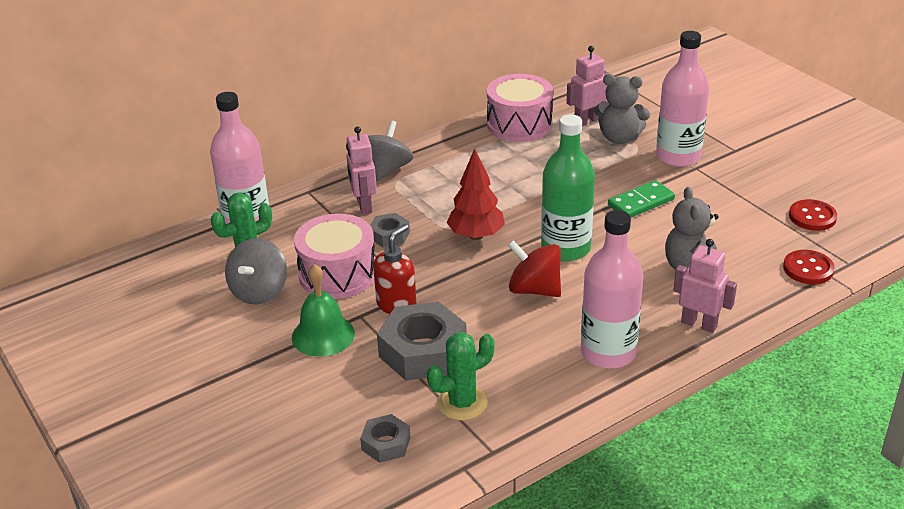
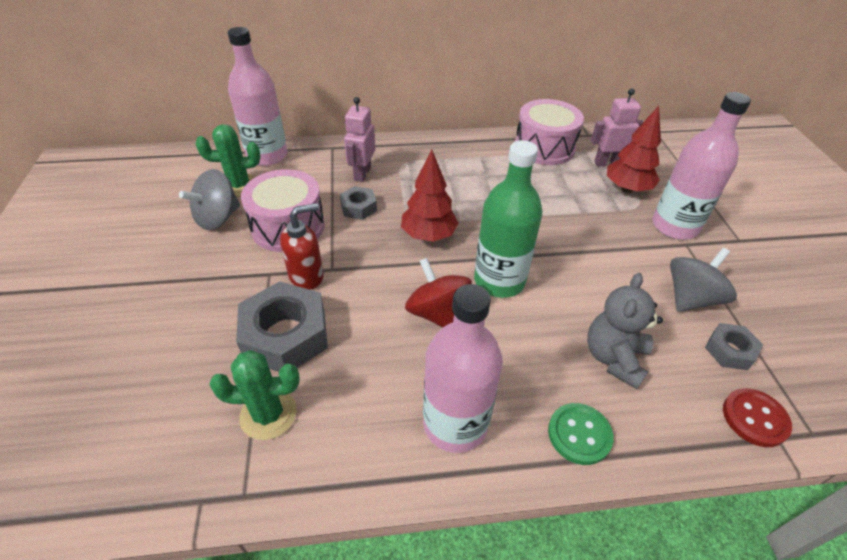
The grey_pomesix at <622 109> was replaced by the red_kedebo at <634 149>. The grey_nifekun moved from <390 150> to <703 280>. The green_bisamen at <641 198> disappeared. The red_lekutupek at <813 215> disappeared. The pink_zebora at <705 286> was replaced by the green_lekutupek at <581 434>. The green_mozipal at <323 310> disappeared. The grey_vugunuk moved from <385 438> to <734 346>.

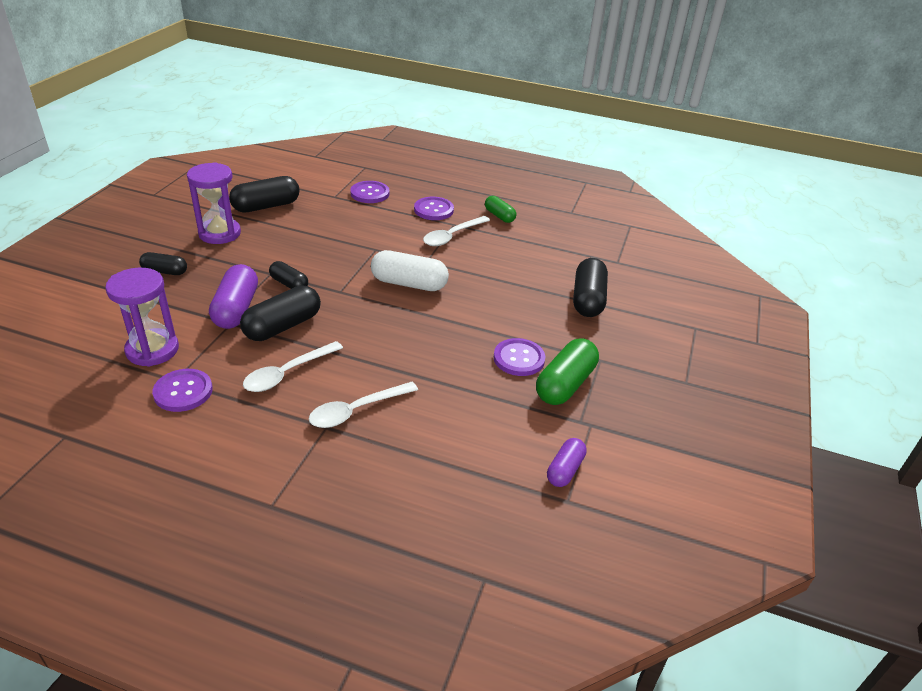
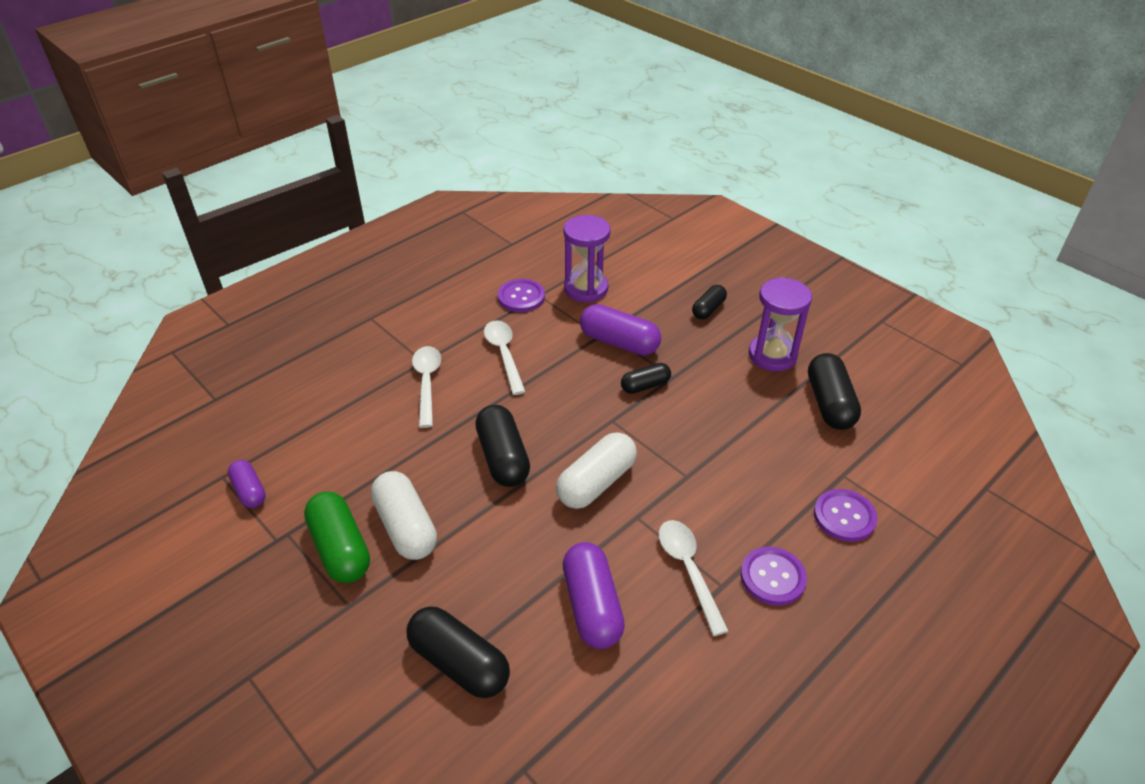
The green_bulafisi at <500 209> disappeared. The black_bulafisi moved from <280 313> to <502 446>. The purple_lekutupek at <519 357> was replaced by the white_bulafisi at <404 515>. The purple_bulafisi at <594 595> appeared.

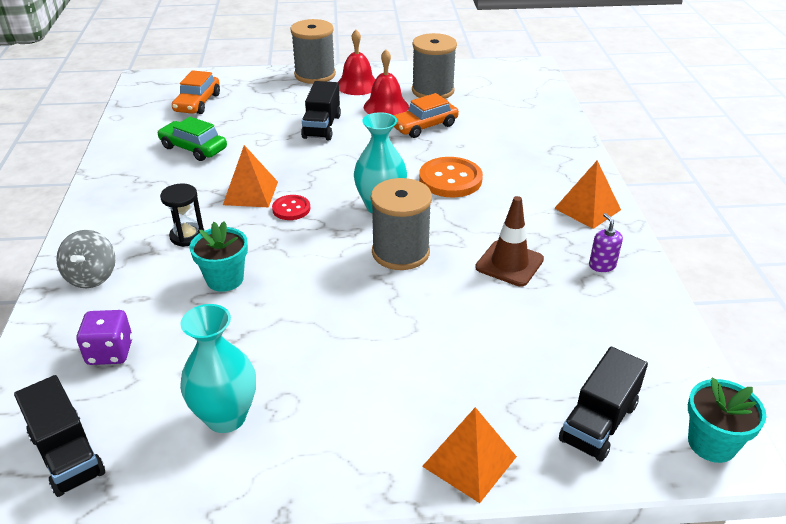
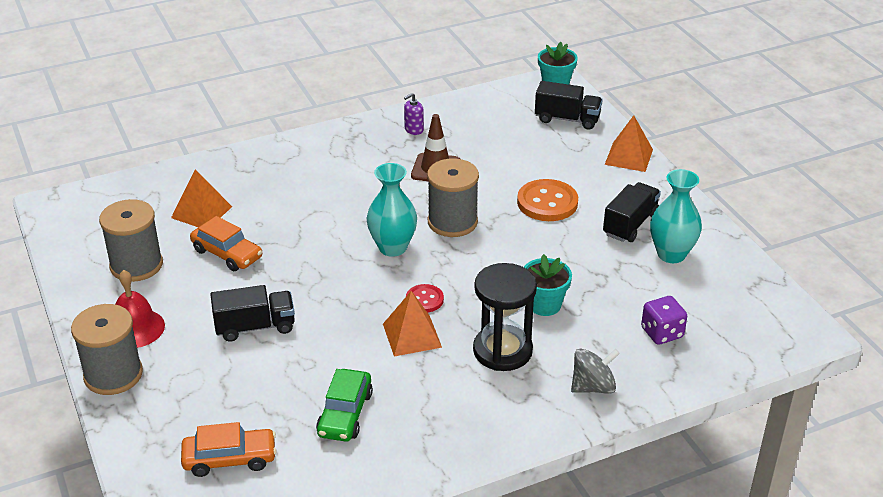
The red_mozipal at <386 82> disappeared. The orange_lekutupek moved from <451 177> to <547 200>. The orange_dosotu moved from <587 194> to <201 198>. The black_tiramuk at <182 215> changed to 1.73 times the size. The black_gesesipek moved from <59 436> to <632 212>.

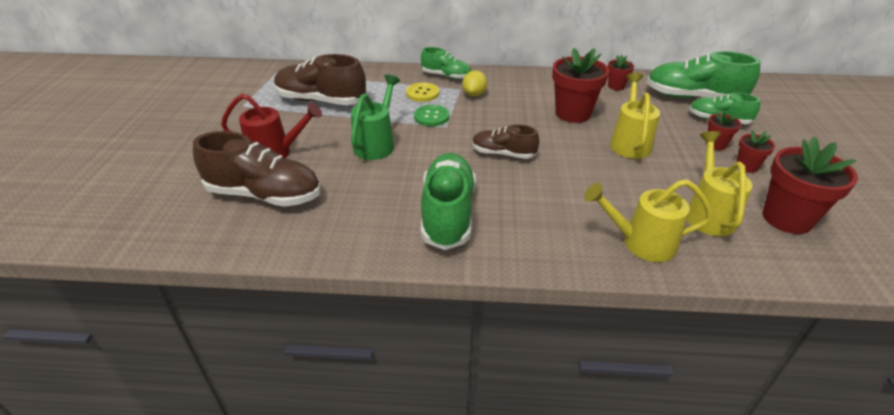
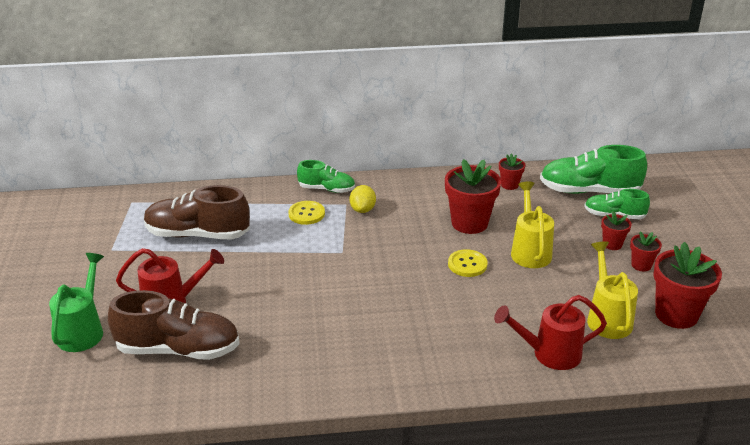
The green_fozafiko moved from <375 117> to <76 302>. The green_lekutupek at <432 115> disappeared. The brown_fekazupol at <505 141> disappeared. The green_fekazupol at <448 201> disappeared. The yellow_fozafiko at <648 220> became the red_fozafiko at <550 332>. The yellow_lekutupek at <468 263> appeared.

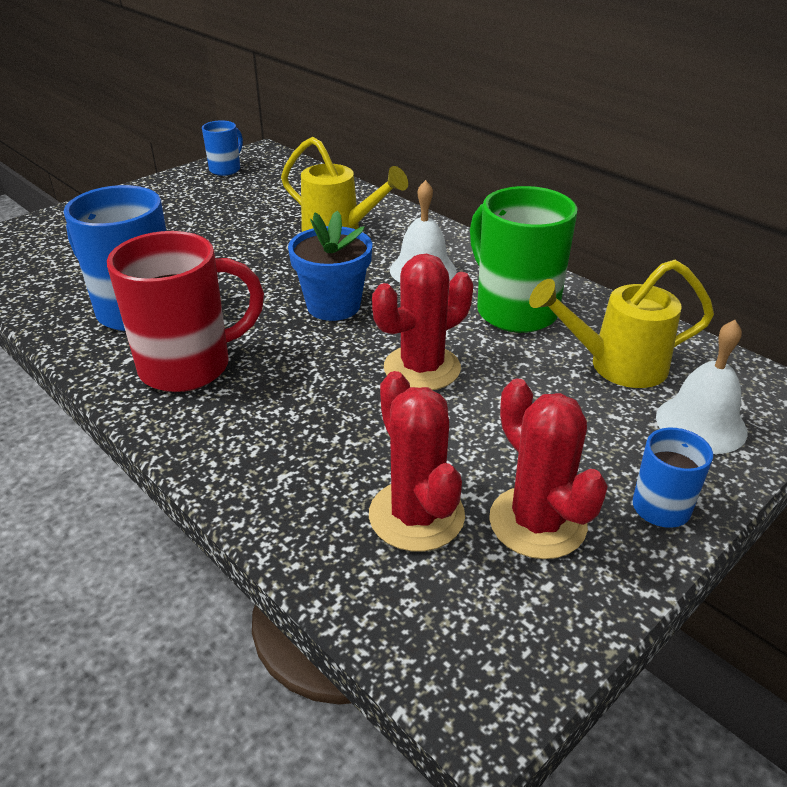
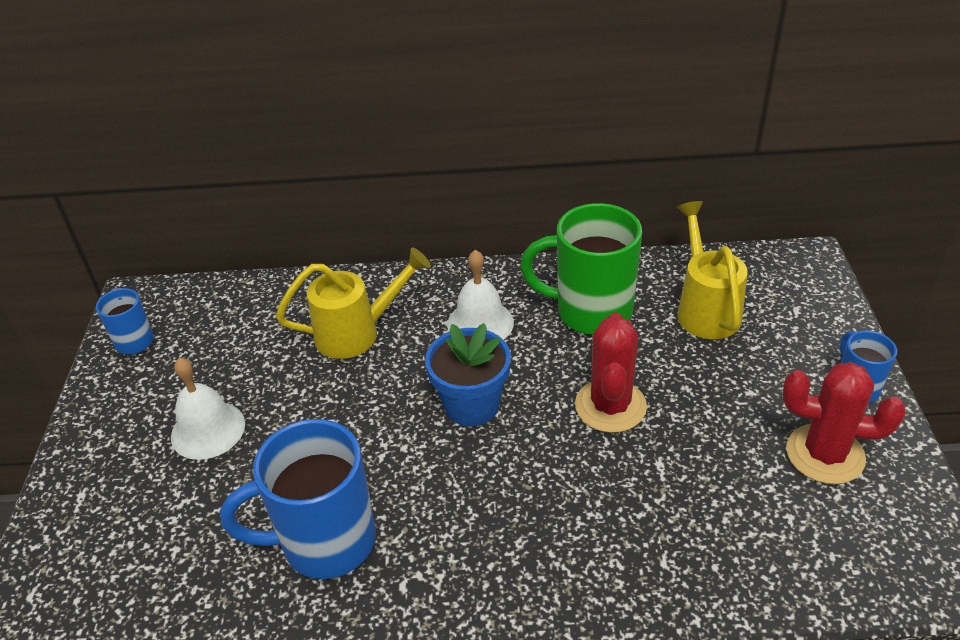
The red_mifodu at <185 311> disappeared. The yellow_fozafiko at <621 324> turned 135 degrees clockwise. The white_mozipal moved from <702 387> to <208 409>. The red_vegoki at <417 461> disappeared.

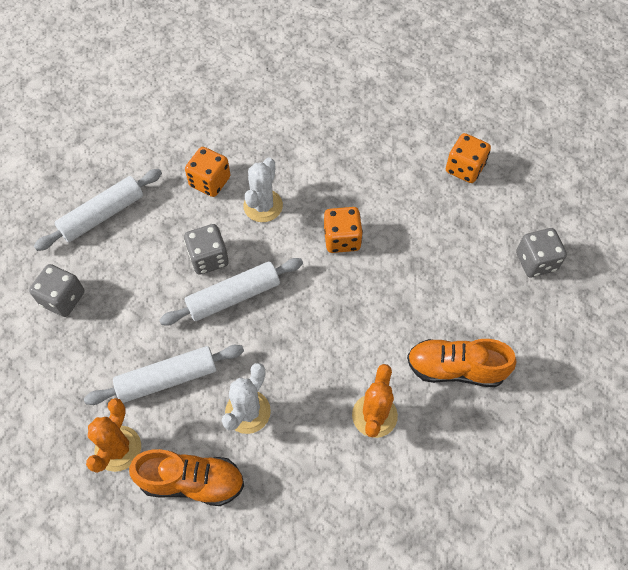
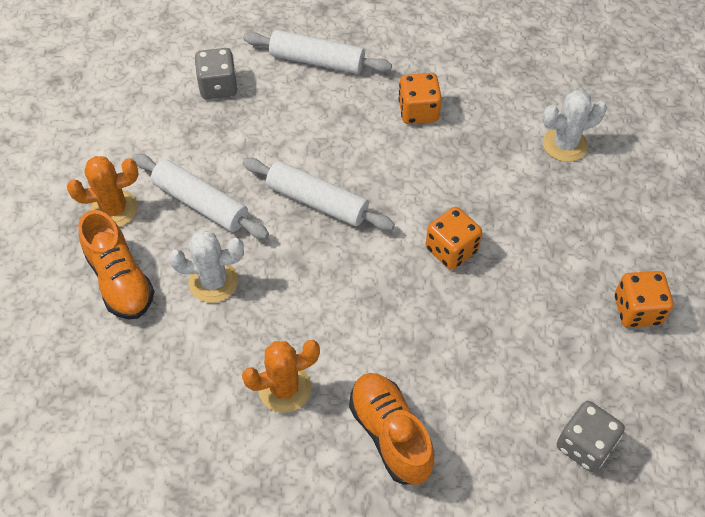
The white_vegoki moved from <263 189> to <575 126>. The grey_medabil at <206 249> disappeared.

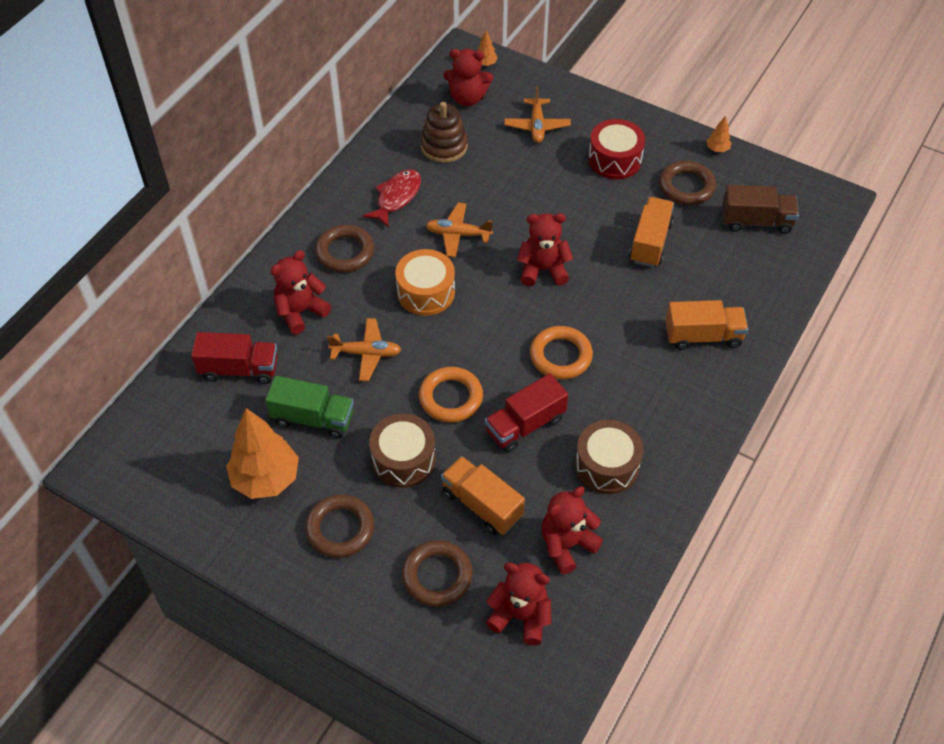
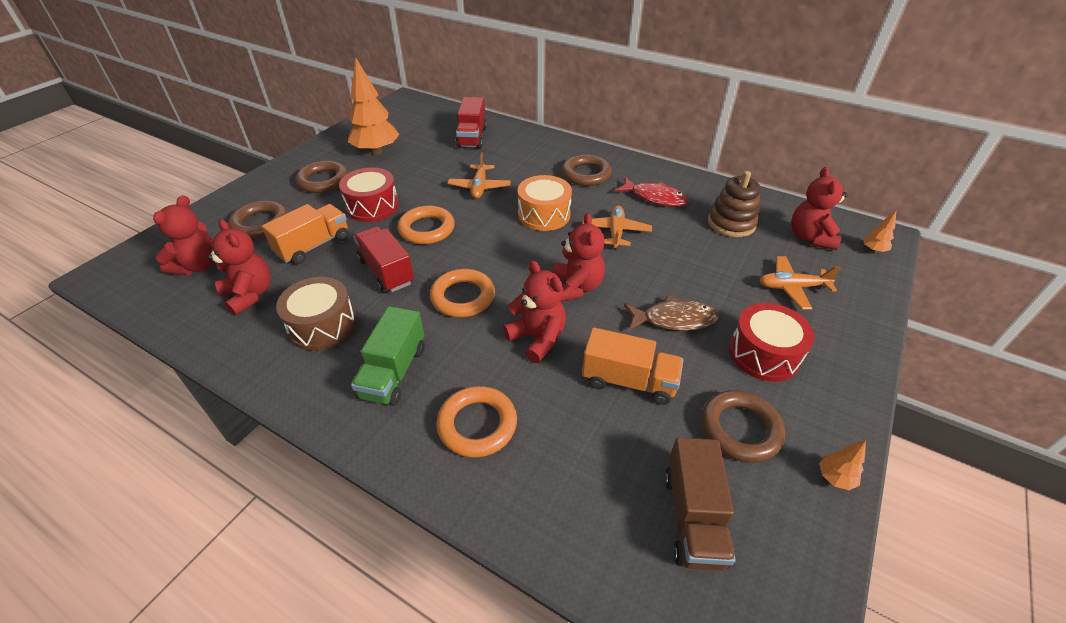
The red_pomesix moved from <301 292> to <534 311>. The orange_gesesipek at <706 325> was replaced by the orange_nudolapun at <477 422>. The green_gesesipek moved from <309 407> to <388 356>. The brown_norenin at <402 451> became the red_norenin at <369 195>. The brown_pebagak at <671 313> appeared.

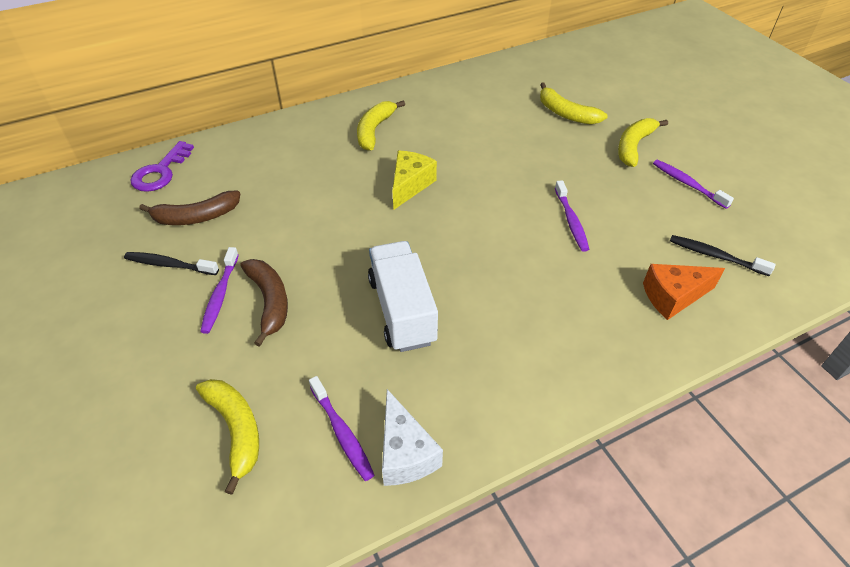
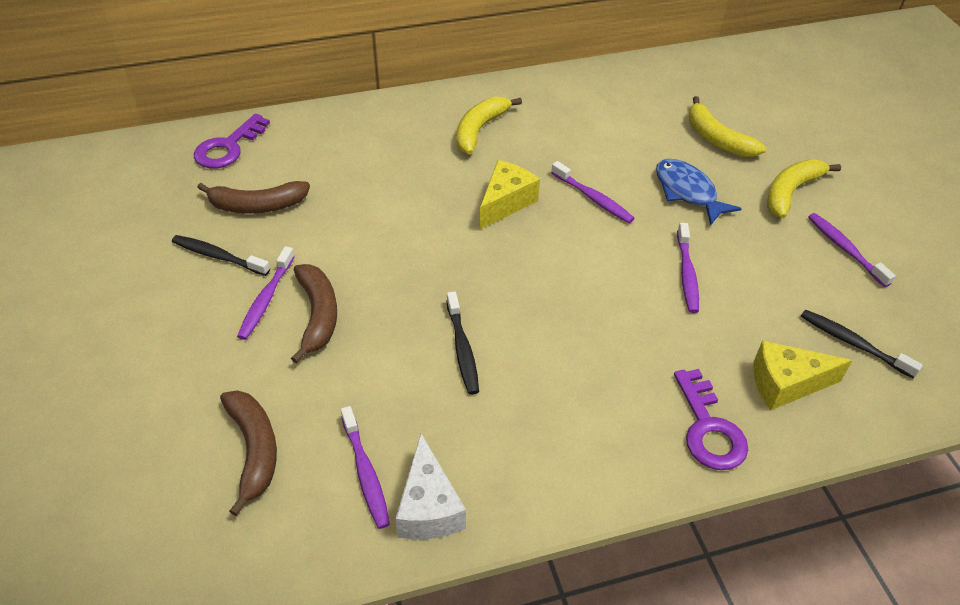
The white_gesesipek at <403 296> was replaced by the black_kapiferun at <463 343>. The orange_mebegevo at <684 292> became the yellow_mebegevo at <803 375>. The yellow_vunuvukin at <227 437> became the brown_vunuvukin at <248 453>. The blue_pebagak at <699 192> appeared. The purple_kapiferun at <592 192> appeared. The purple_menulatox at <711 419> appeared.

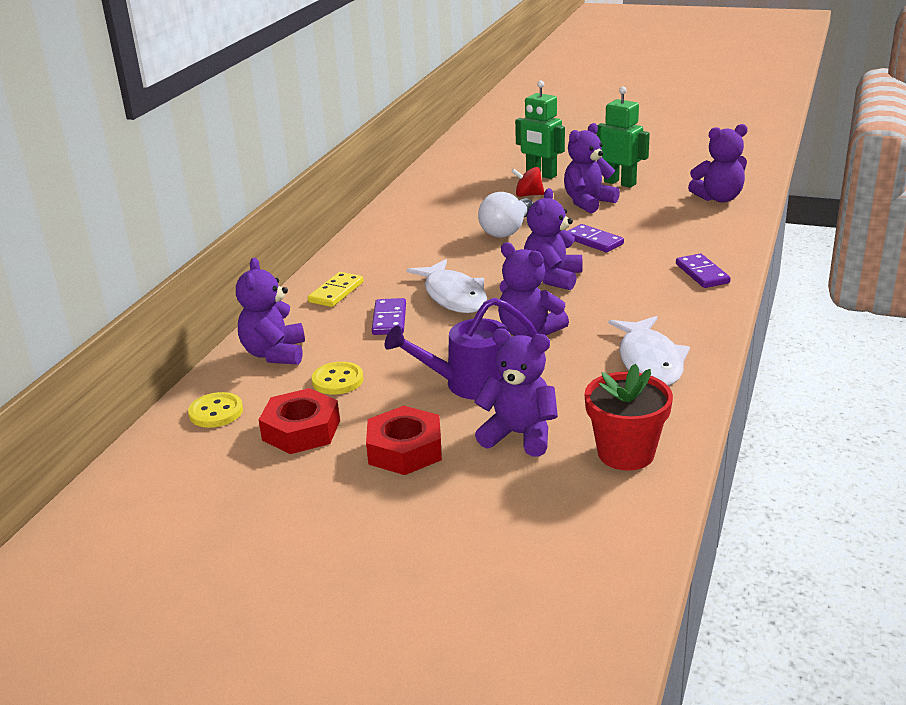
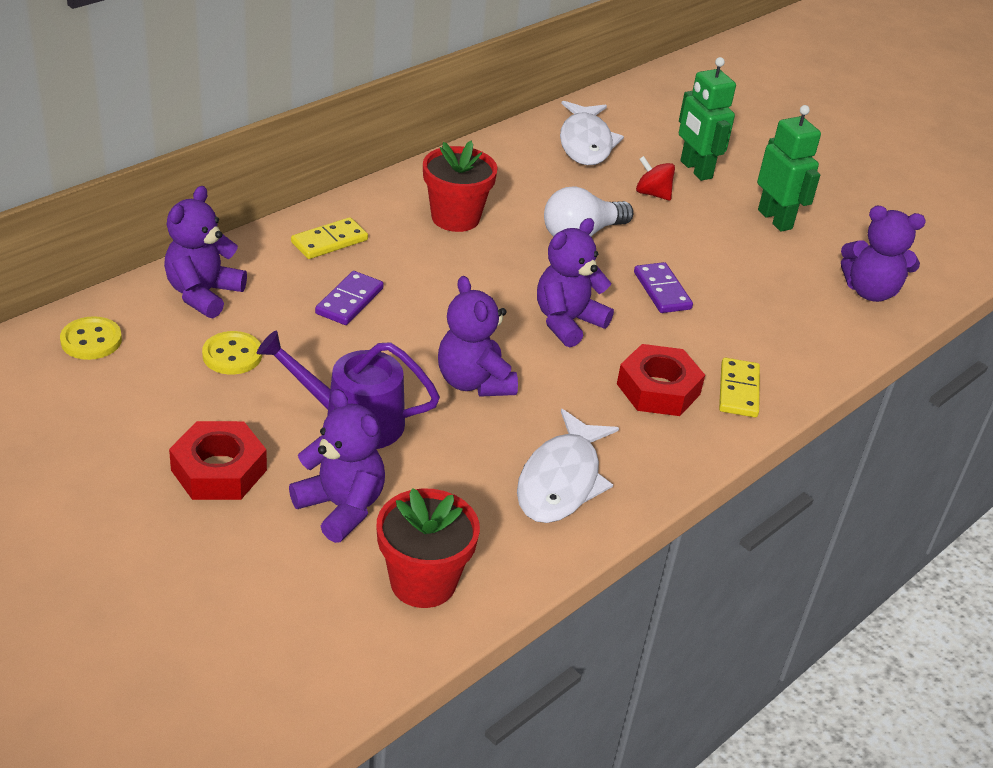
The purple_pomesix at <592 168> disappeared. The purple_bisamen at <703 271> became the yellow_bisamen at <739 387>. The white_pebagak moved from <447 286> to <592 133>. The red_vugunuk moved from <299 421> to <661 380>. The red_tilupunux at <460 186> appeared.

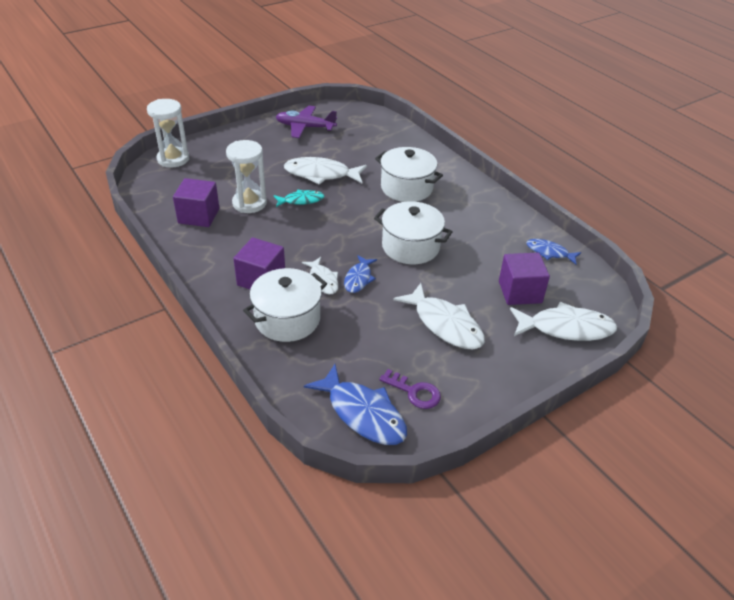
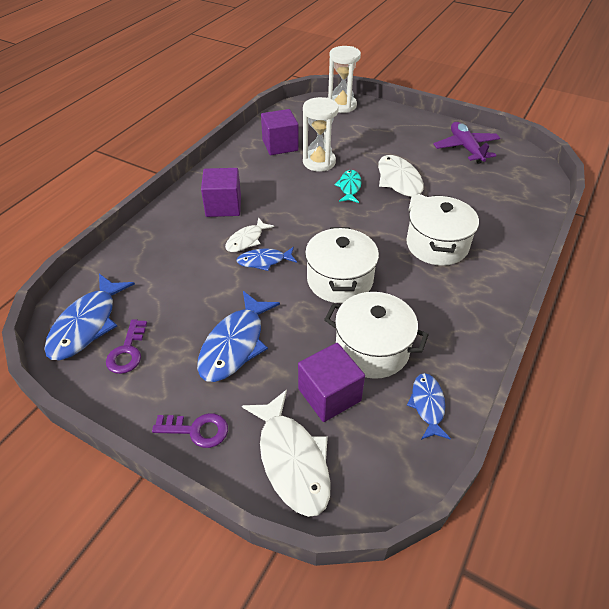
The turquoise_pebagak at <299 198> turned 135 degrees counterclockwise. The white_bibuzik moved from <285 305> to <376 335>. The white_pebagak at <439 316> became the blue_pebagak at <238 336>. The purple_menulatox at <190 430> appeared.

